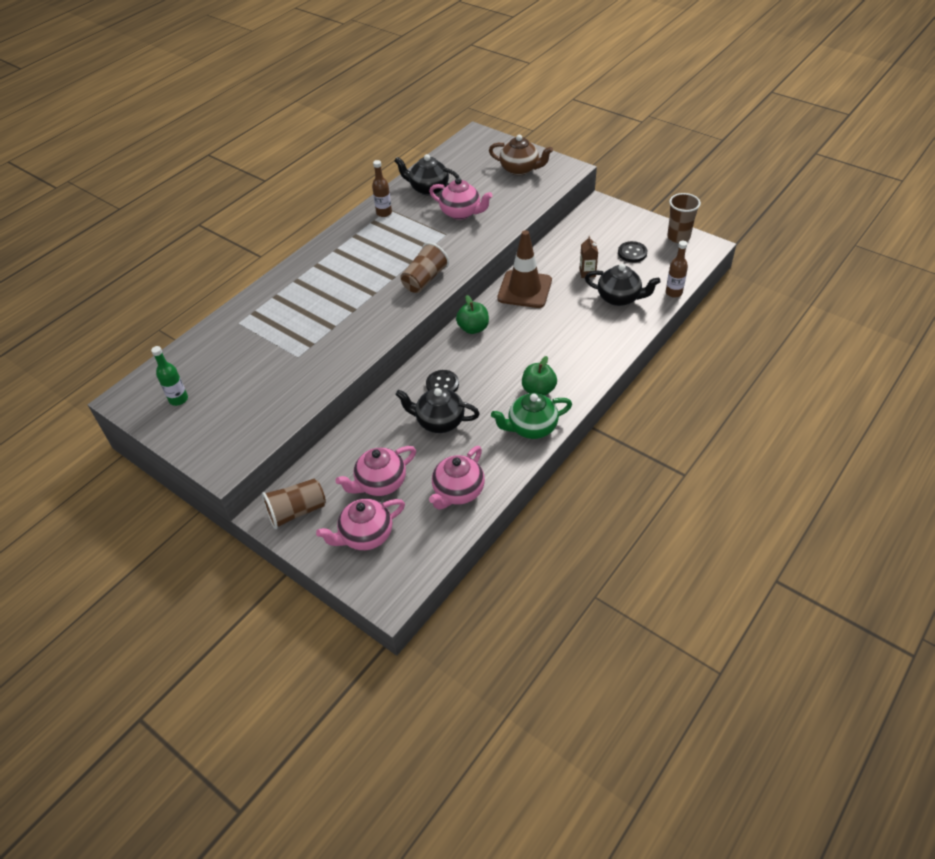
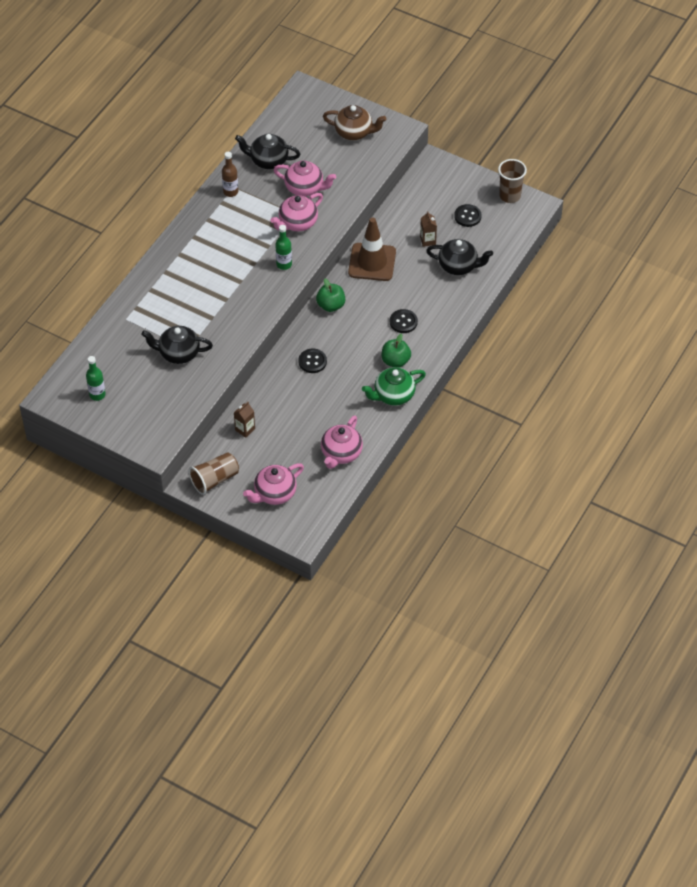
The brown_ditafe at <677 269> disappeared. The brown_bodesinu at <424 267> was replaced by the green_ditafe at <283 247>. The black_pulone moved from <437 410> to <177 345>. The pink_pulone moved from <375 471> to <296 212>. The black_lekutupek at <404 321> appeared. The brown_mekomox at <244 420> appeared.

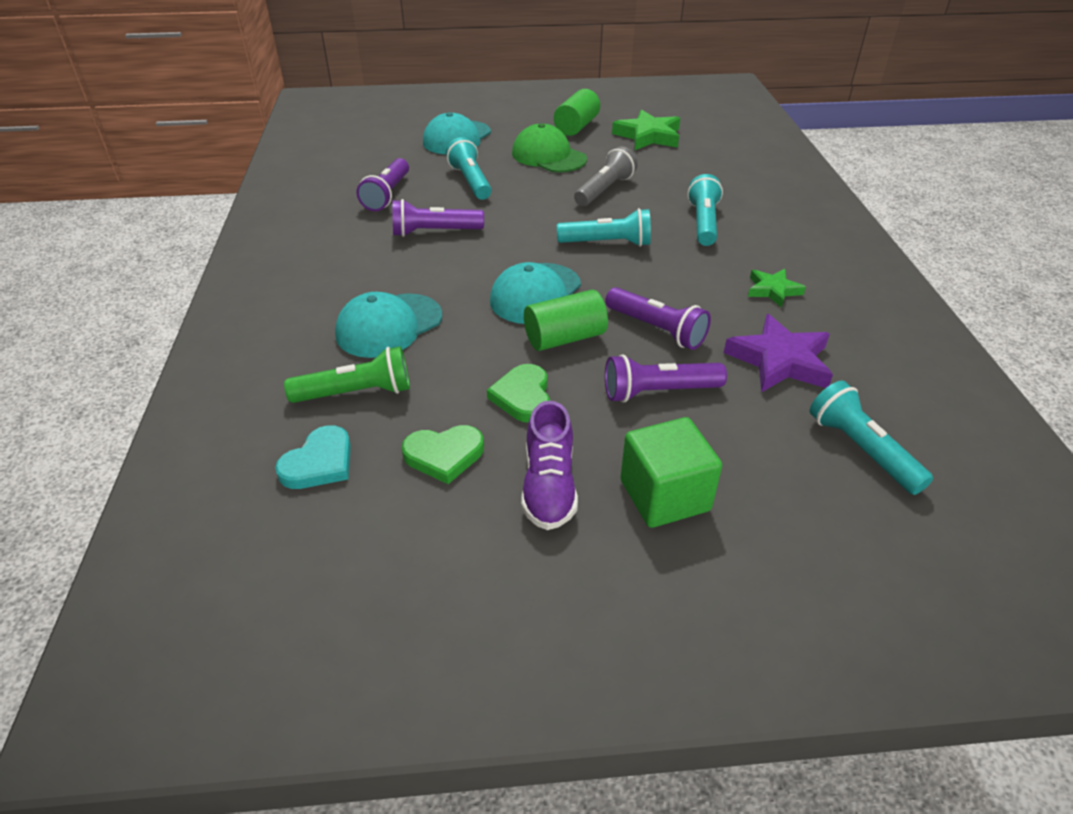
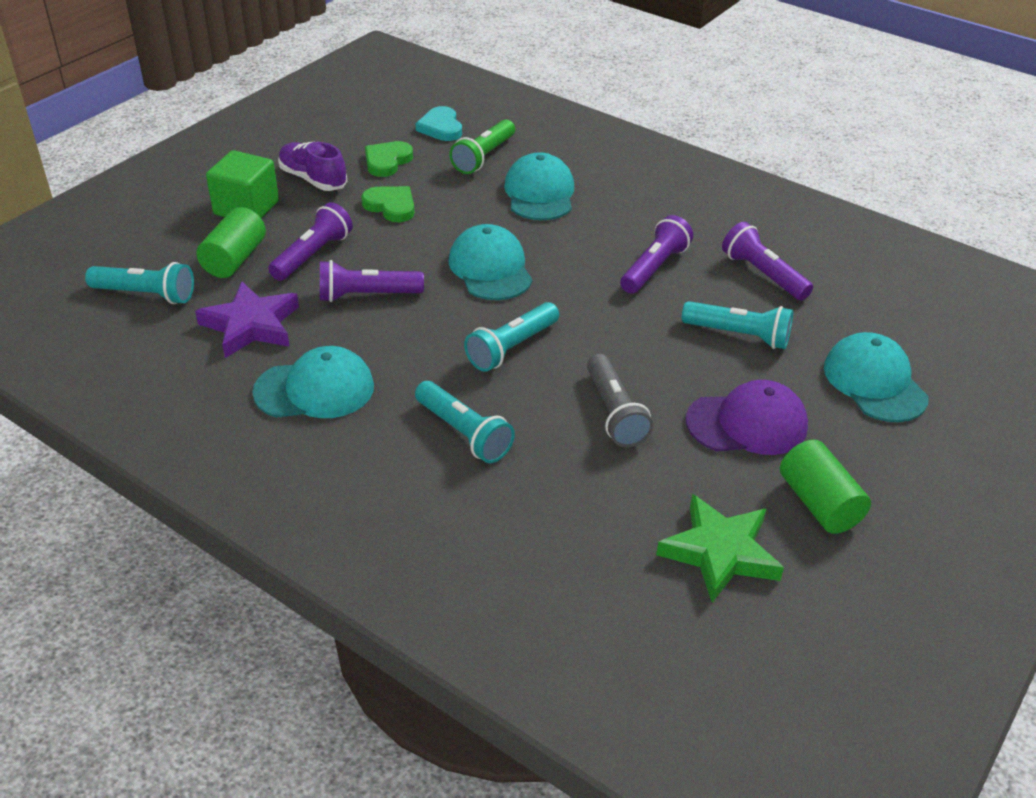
The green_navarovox at <549 147> became the purple_navarovox at <747 417>. The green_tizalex at <777 288> was replaced by the turquoise_navarovox at <313 382>. The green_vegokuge moved from <566 320> to <231 242>.

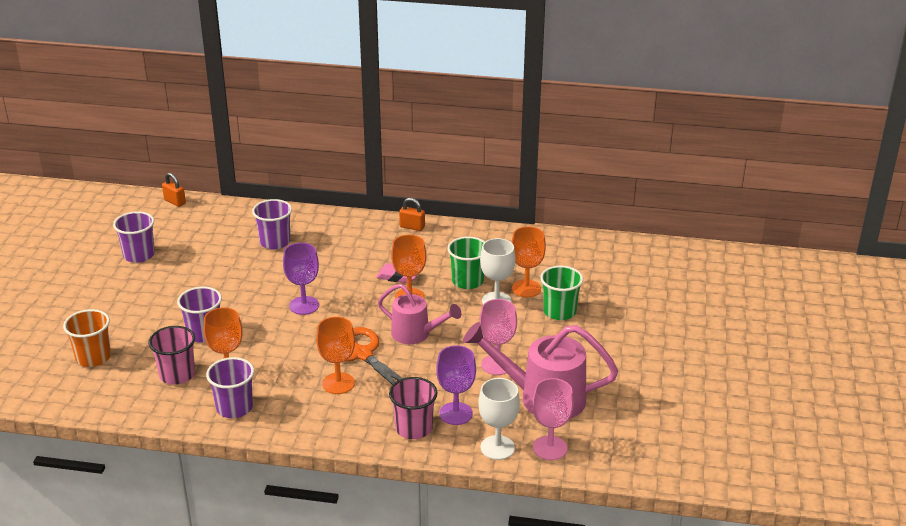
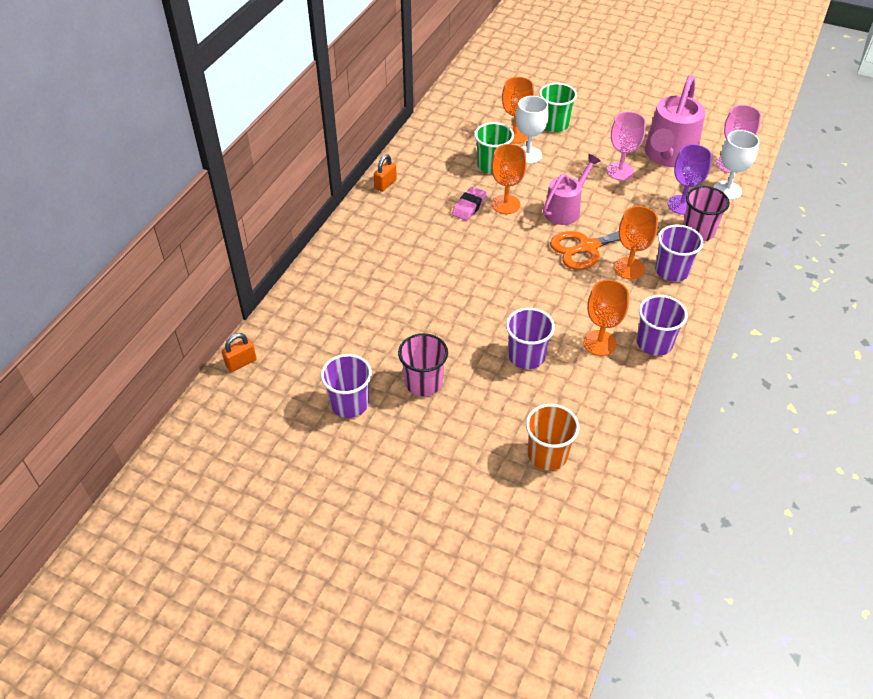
The purple_bodesinu moved from <272 224> to <679 253>. The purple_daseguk at <301 279> disappeared. The pink_bodesinu moved from <171 355> to <423 364>.

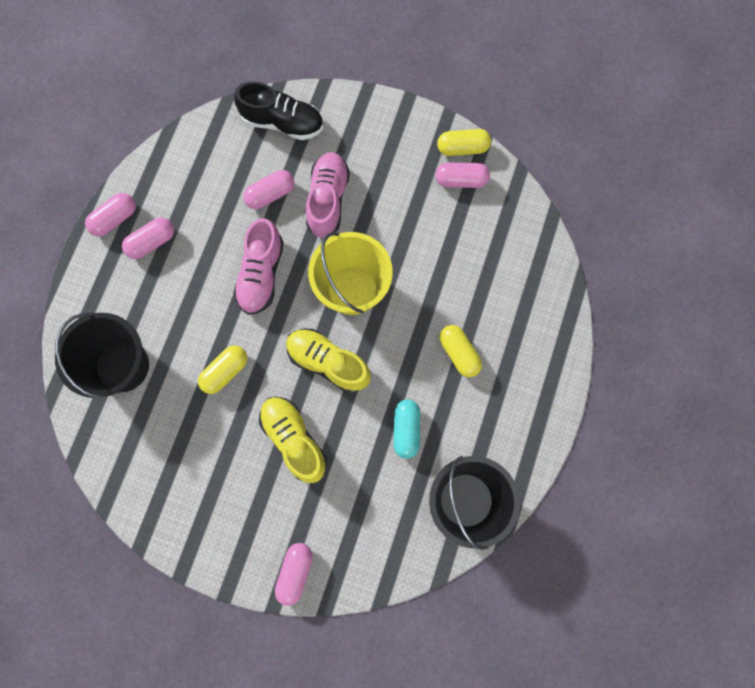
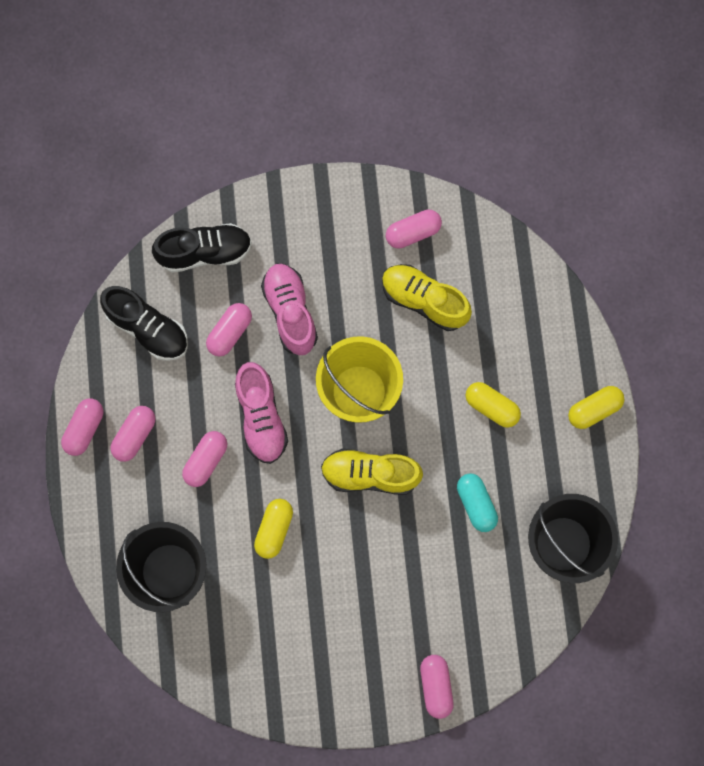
The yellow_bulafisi moved from <464 142> to <596 407>. The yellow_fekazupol moved from <293 439> to <427 297>. The black_fekazupol at <144 323> appeared. The pink_bulafisi at <204 459> appeared.

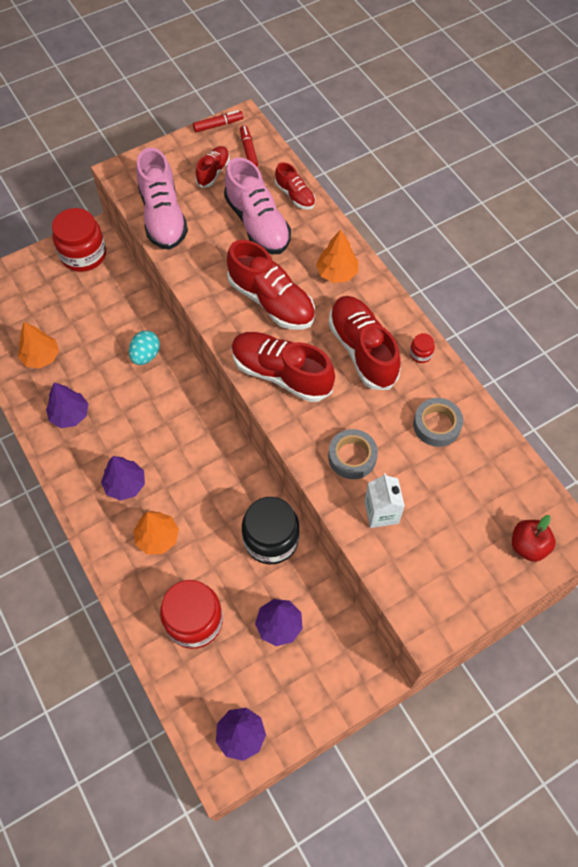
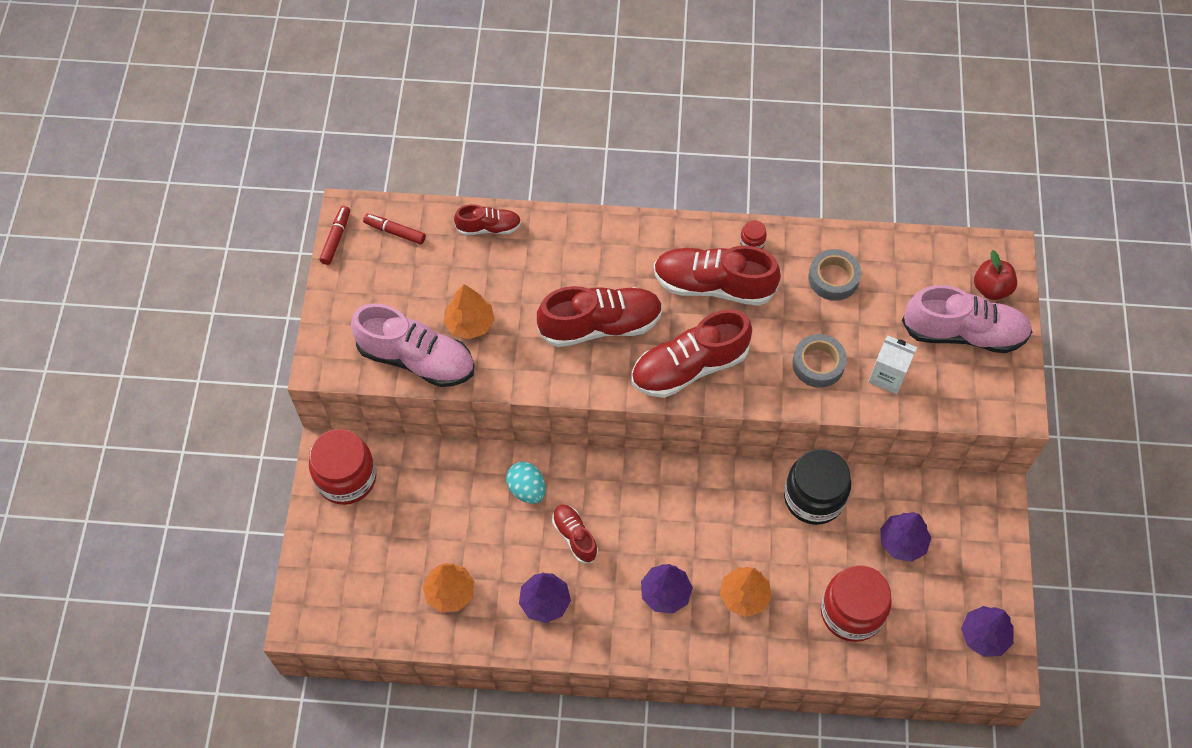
The red_fekazupol moved from <212 167> to <575 534>. The pink_fekazupol moved from <257 205> to <967 319>. The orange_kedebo moved from <337 256> to <469 311>.

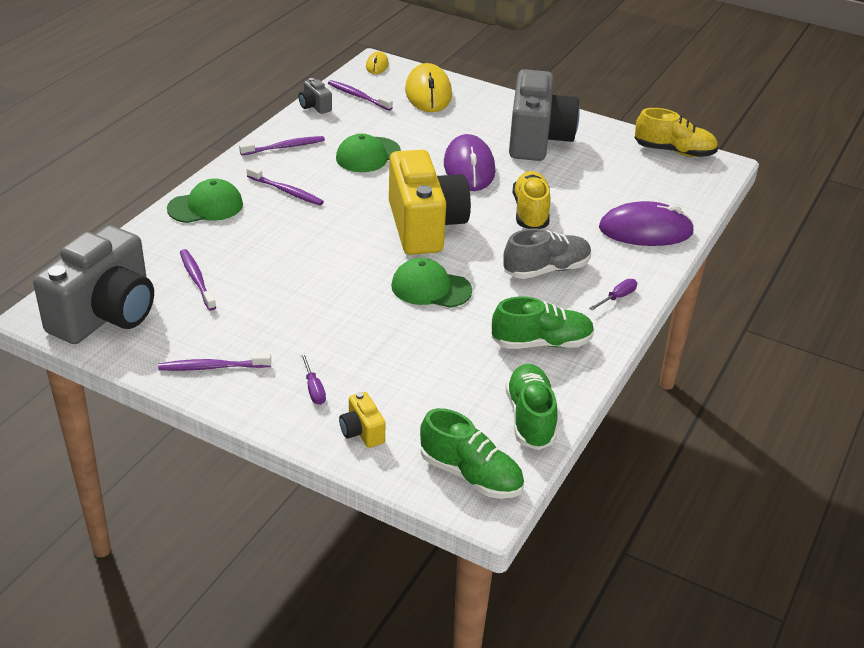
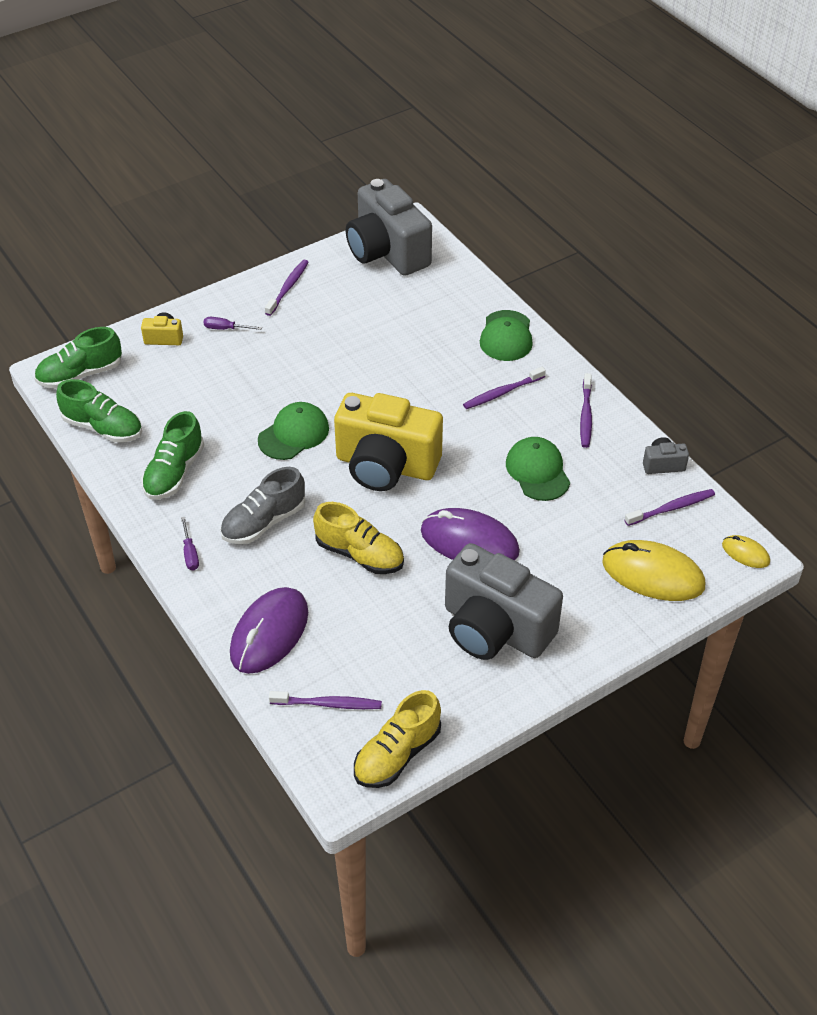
The grey_fekazupol at <547 253> turned 45 degrees clockwise. The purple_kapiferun moved from <198 280> to <325 700>.

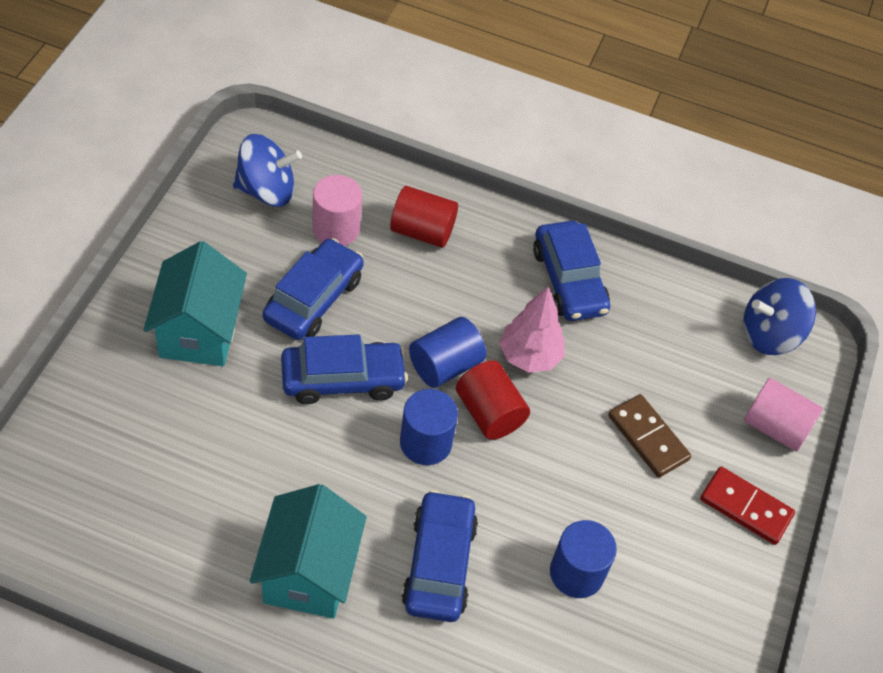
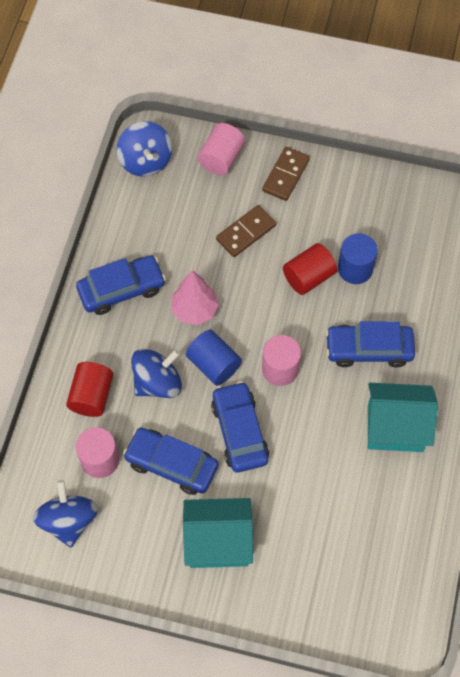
The red_vegokuge moved from <493 400> to <310 269>. The blue_vegokuge at <429 427> became the pink_vegokuge at <281 360>. The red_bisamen at <747 506> became the brown_bisamen at <286 174>. The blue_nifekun at <156 373> appeared.

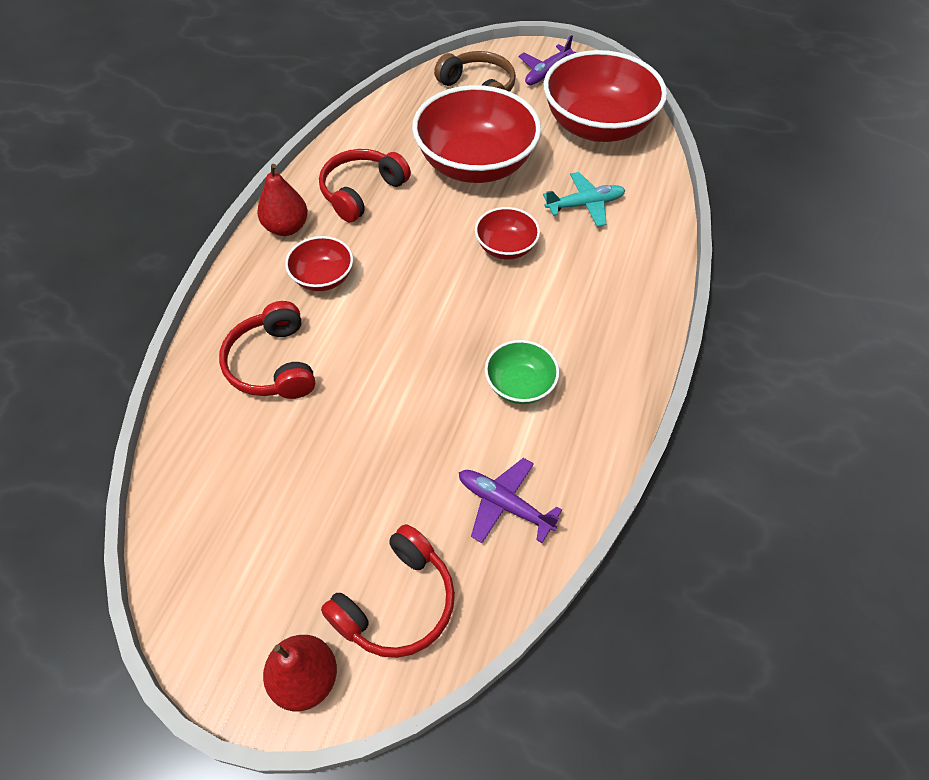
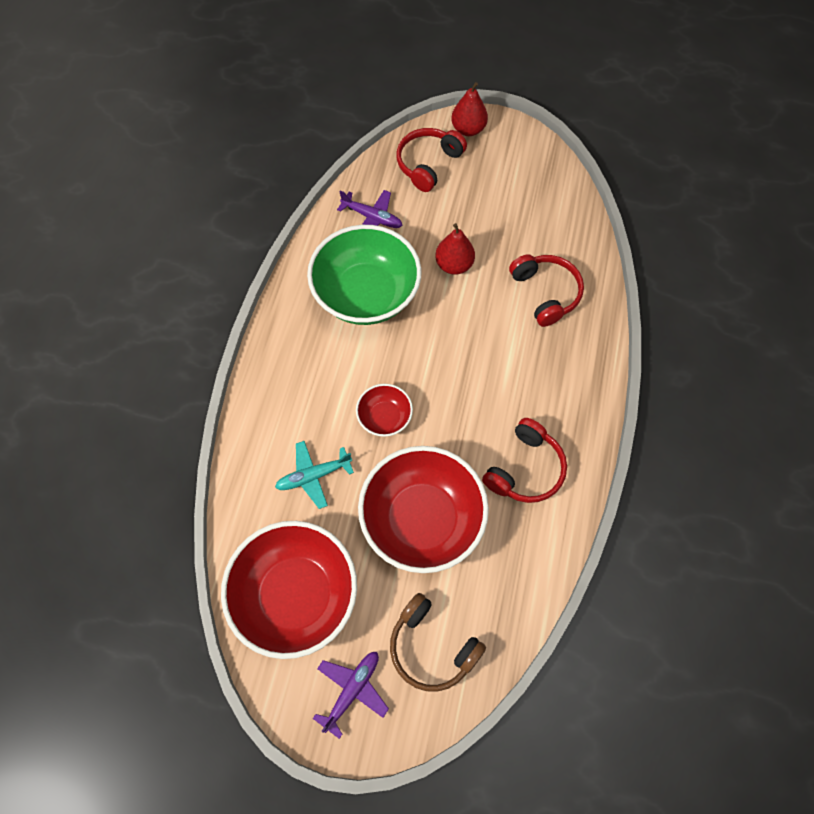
The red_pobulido moved from <282 200> to <455 249>. The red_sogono at <319 263> disappeared. The green_sogono at <522 372> changed to 2.09 times the size.

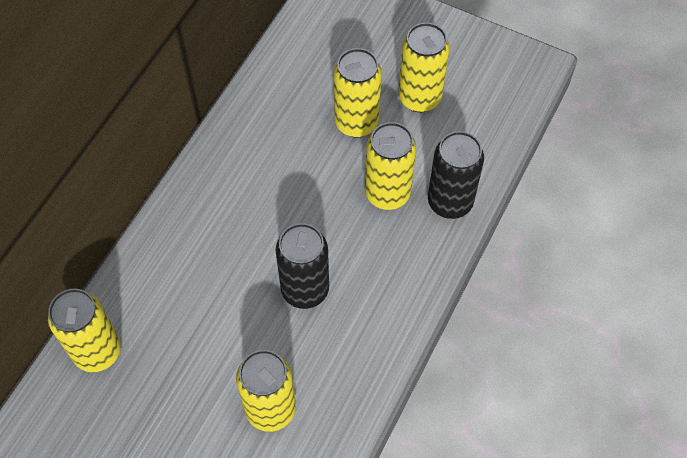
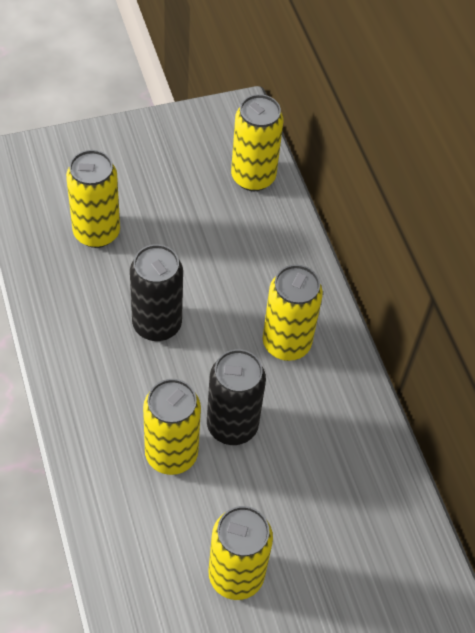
The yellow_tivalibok moved from <357 92> to <293 313>. The black_tivalibok moved from <456 175> to <236 397>.

